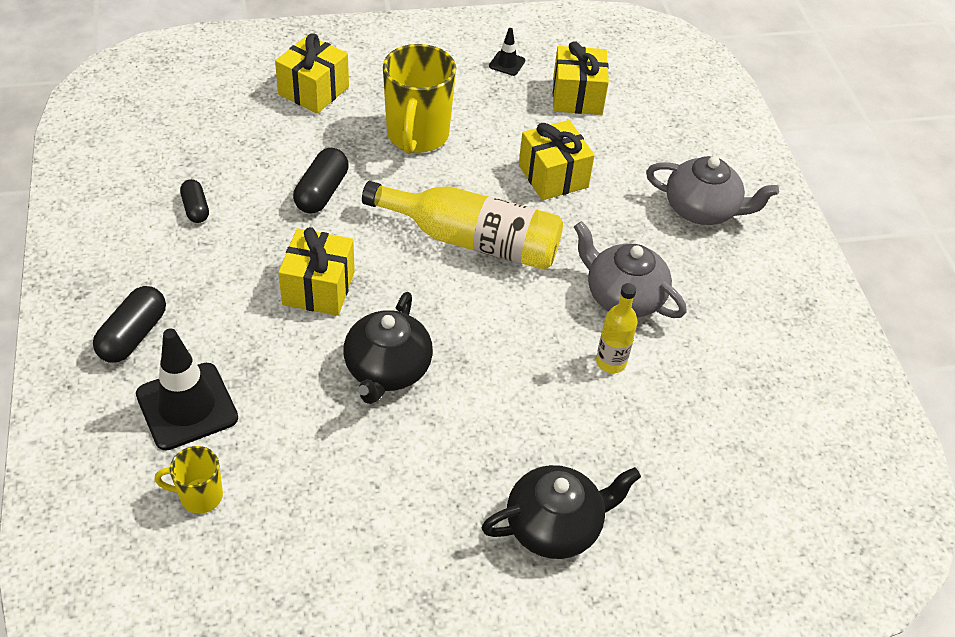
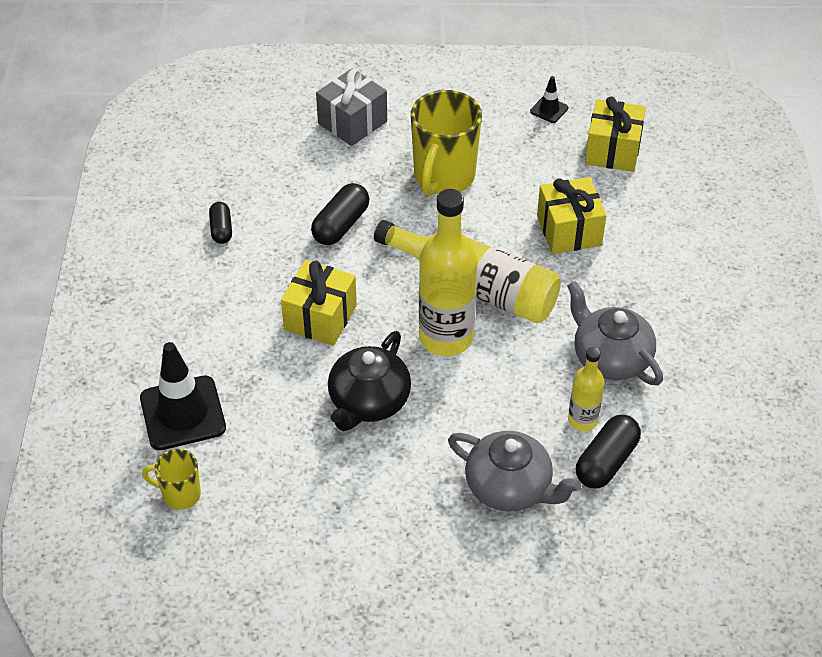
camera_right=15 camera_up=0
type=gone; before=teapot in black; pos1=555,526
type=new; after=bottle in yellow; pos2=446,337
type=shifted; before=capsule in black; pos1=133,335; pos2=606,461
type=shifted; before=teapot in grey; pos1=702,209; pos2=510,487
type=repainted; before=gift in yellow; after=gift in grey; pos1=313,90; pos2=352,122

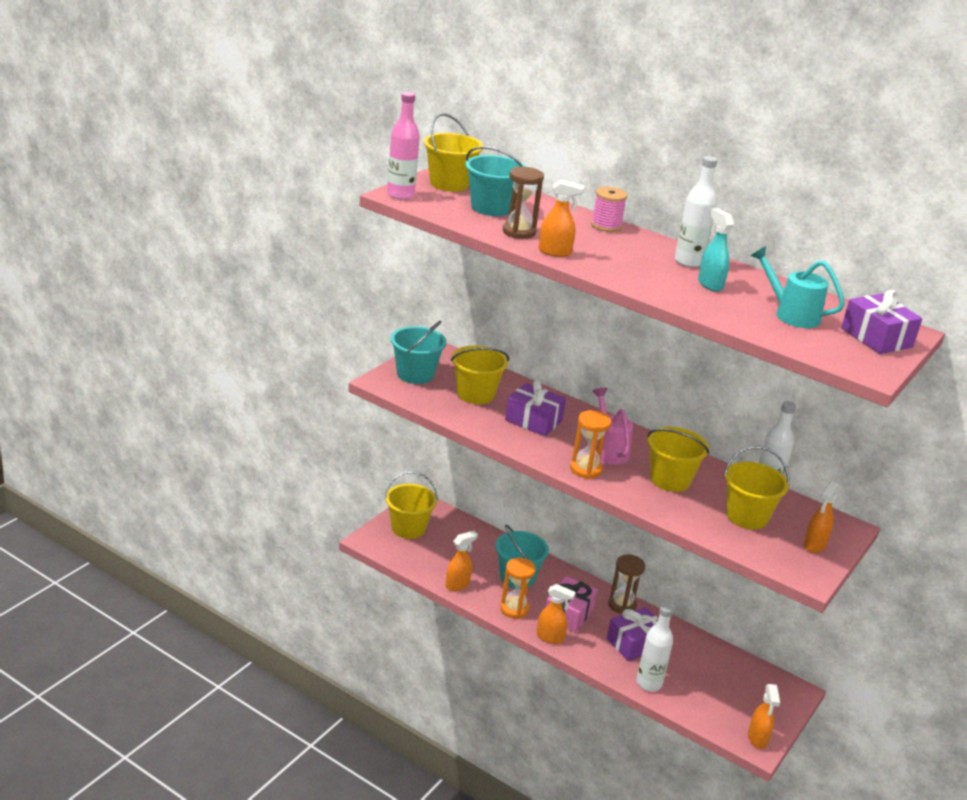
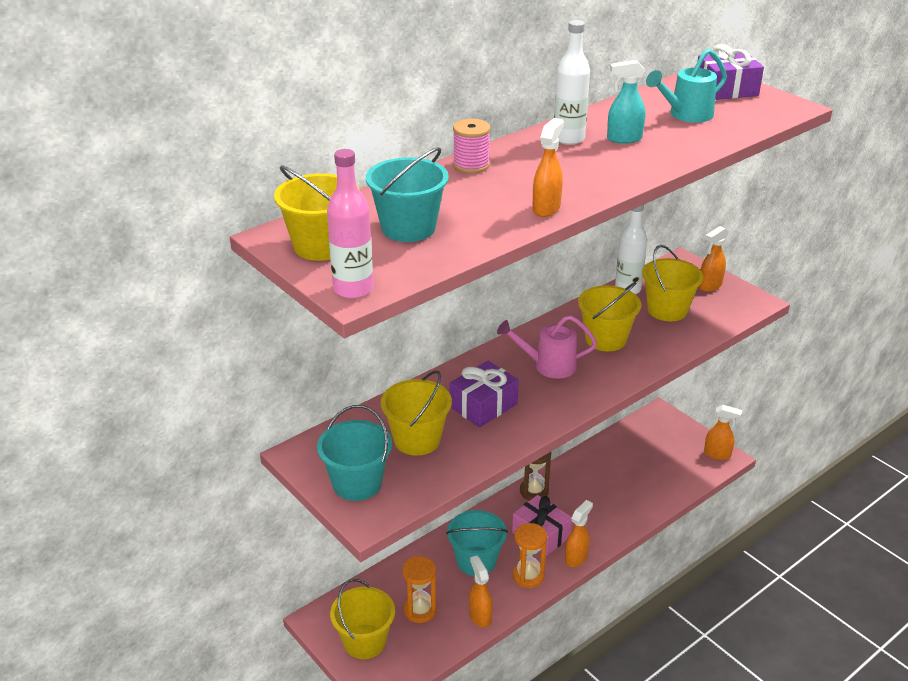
camera_right=-70 camera_up=5
type=gone; before=hourglass in brown; pos1=519,232
type=gone; before=gift in purple; pos1=634,643
type=gone; before=bottle in white; pos1=649,683
type=shifted; before=hourglass in orange; pos1=586,469; pos2=420,610
type=rotated; before=spray bottle in orange; pos1=814,545; pos2=709,286; turn=90

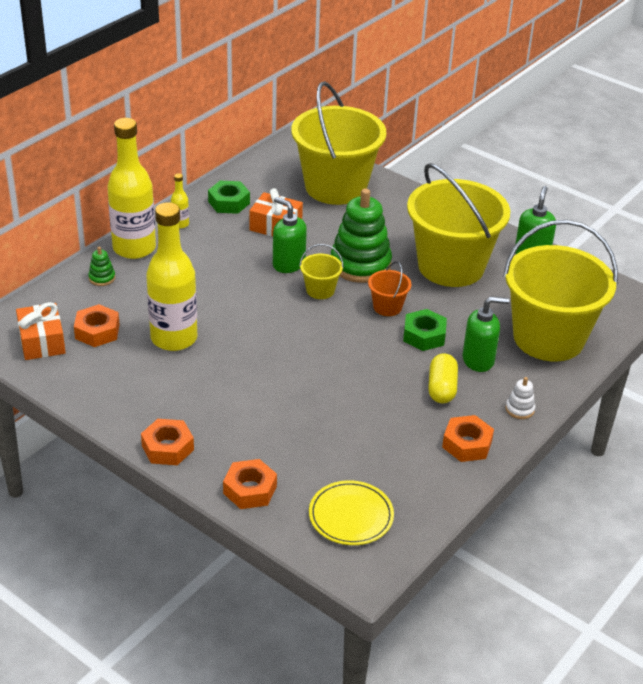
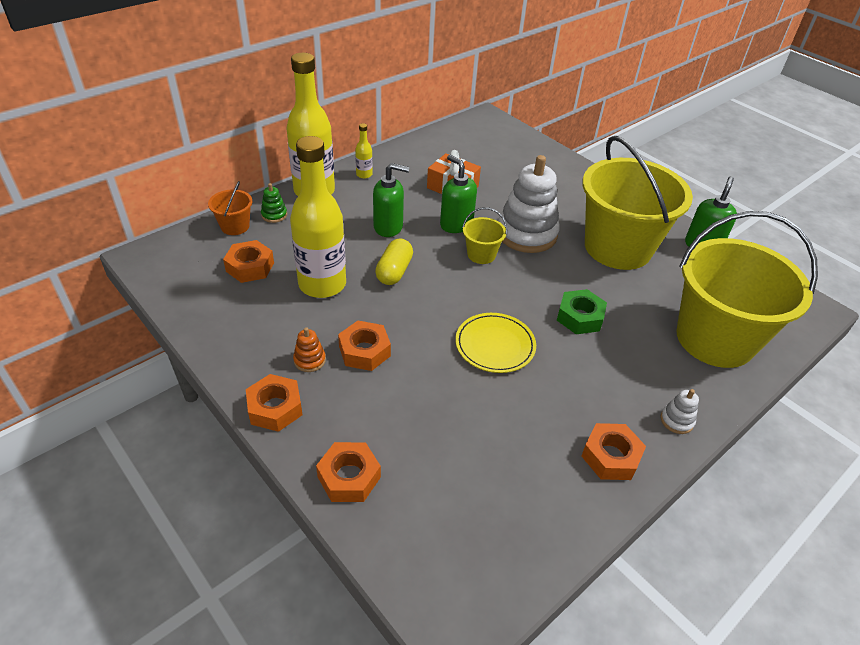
camera_right=10 camera_up=5
type=gone; before=gift in orange; pos1=42,341
type=gone; before=nut in green; pos1=229,202
type=gone; before=bucket in yellow; pos1=335,187
type=new; after=stacking toy in orange; pos2=309,360
type=new; after=nut in orange; pos2=364,351
type=shifted; before=plate in yellow; pos1=351,516; pos2=495,345
type=shifted; before=bucket in orange; pos1=387,307; pos2=235,226
type=shifted; before=capsule in yellow; pos1=442,388; pos2=394,271
type=shifted; before=soap dispenser in green; pos1=478,360; pos2=388,227
type=repainted; before=stacking toy in green; after=stacking toy in white; pos1=360,264; pos2=526,234

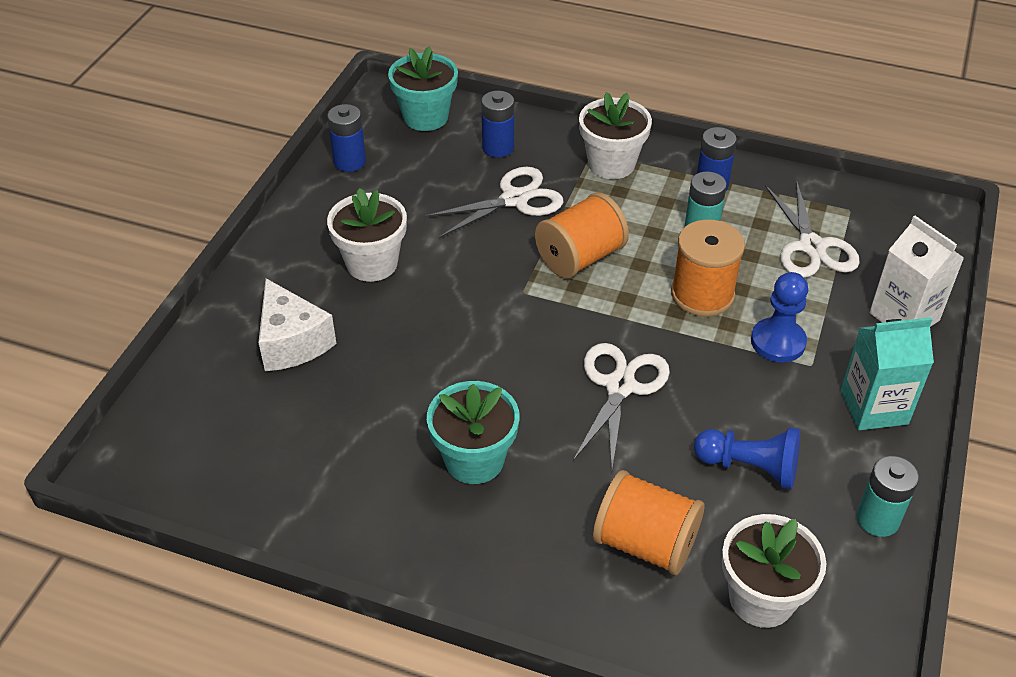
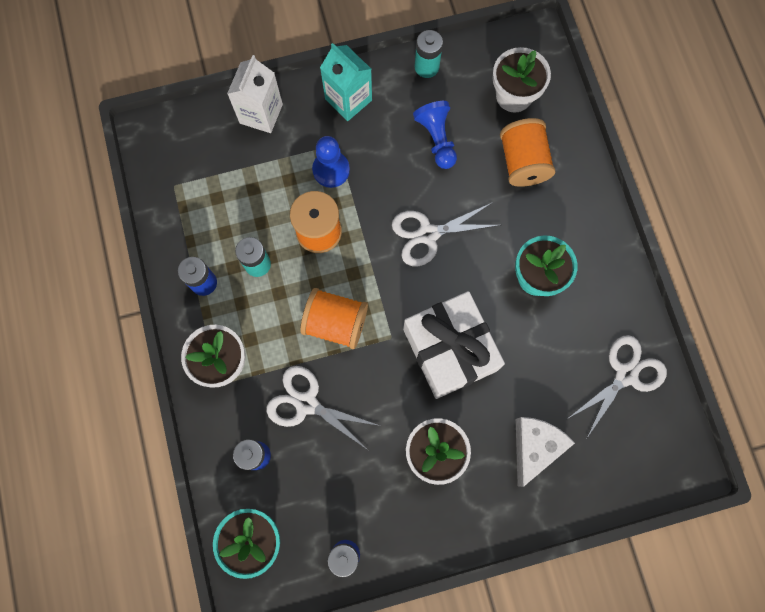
camera_right=-125 camera_up=30
type=new; after=gift in white; pos2=450,349
type=shifted; before=scissors in white; pos1=811,247; pos2=626,374

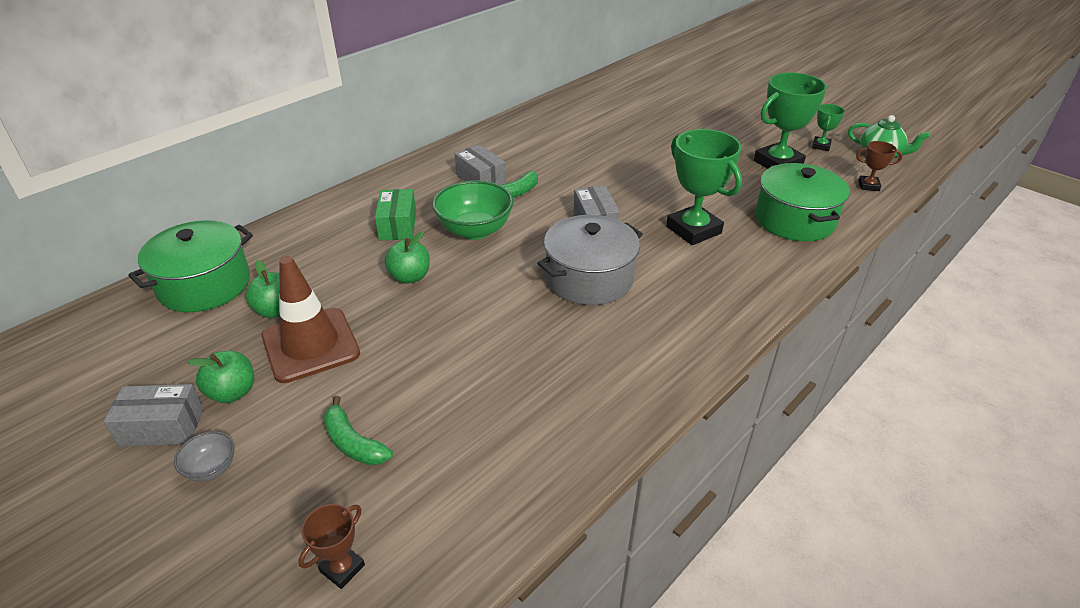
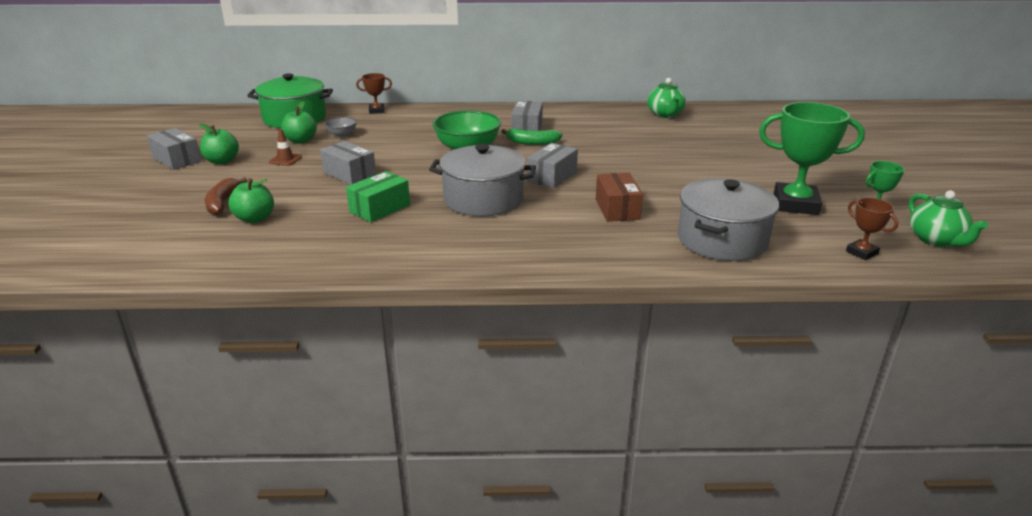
camera_right=45 camera_up=-10
type=new; after=box in grey; pos2=349,174
type=new; after=teapot in green; pos2=665,114
type=shifted; before=bowl in grey; pos1=211,468; pos2=342,135
type=shifted; before=trophy in brown; pos1=342,568; pos2=376,111
type=shifted; before=box in green; pos1=398,225; pos2=380,208
type=shifted; before=apple in green; pos1=410,277; pos2=255,218
type=swapped; before=trophy in green; after=box in brown; pos1=693,230; pos2=617,209
type=repainted; before=banana in green; after=banana in brown; pos1=353,443; pos2=223,203
type=repainted; before=pot in green; after=pot in grey; pos1=794,220; pos2=722,240
type=scaled; before=traffic cone in brown; pos1=310,345; pos2=285,160; scale=0.41

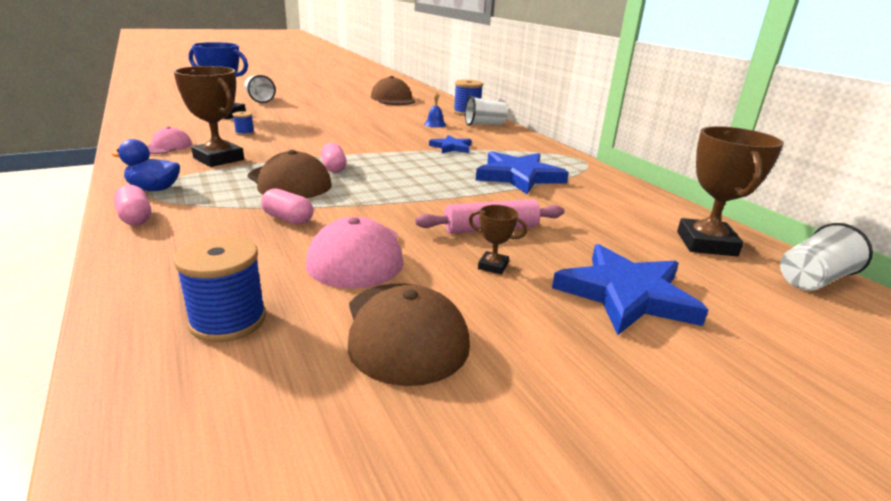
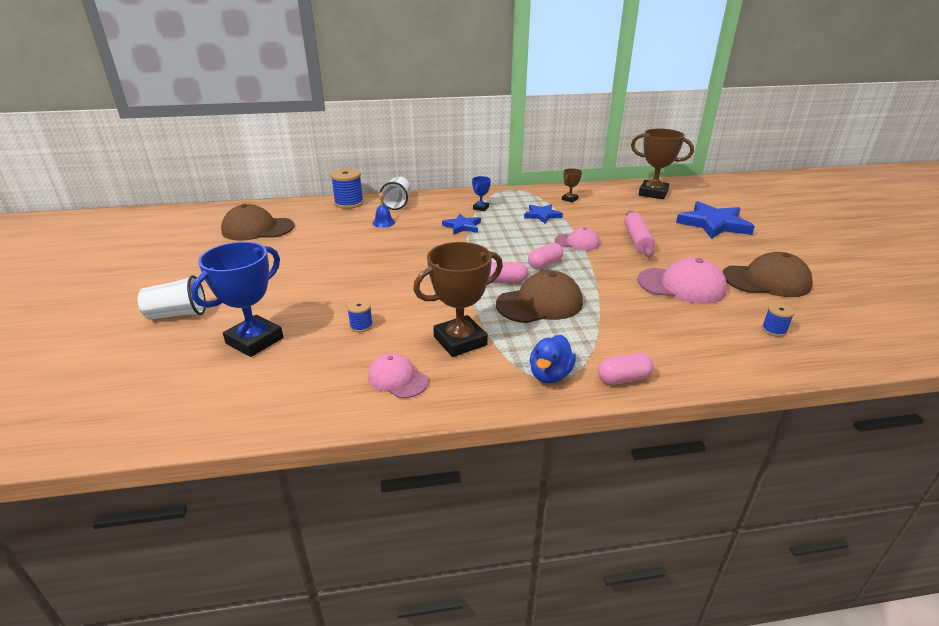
camera_right=-70 camera_up=5
type=gone; before=cup in white; pos1=813,279
type=new; after=trophy in blue; pos2=481,208
type=new; after=cap in pink; pos2=577,242
type=shifted; before=capsule in pink; pos1=288,219; pos2=545,264
type=shifted; before=trophy in brown; pos1=493,266; pos2=569,199
type=scaled; before=spool in blue; pos1=228,320; pos2=774,330; scale=0.53
type=scaled; before=star in blue; pos1=518,176; pos2=542,215; scale=0.56

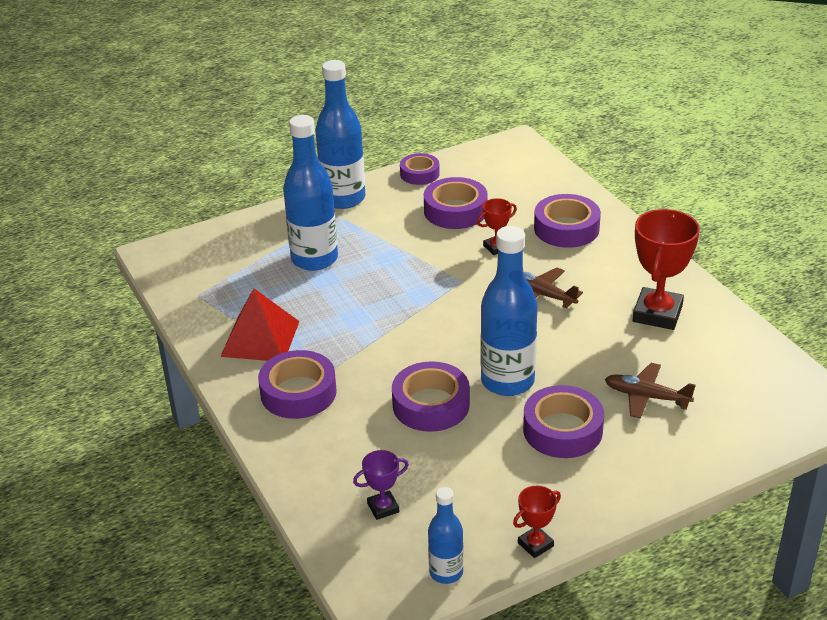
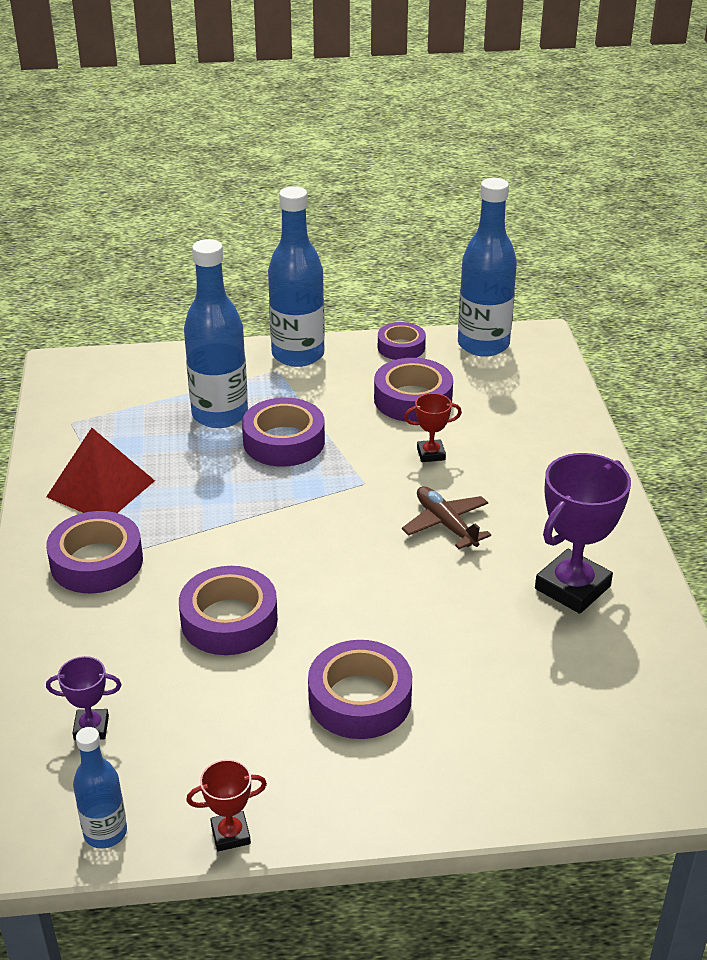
camera_right=20 camera_up=0
type=gone; before=plane in brown; pos1=646,397
type=shifted; before=bottle in blue; pos1=507,381; pos2=483,345
type=shifted; before=tape in purple; pos1=566,228; pos2=284,441
type=repainted; before=trophy in red; after=trophy in purple; pos1=657,314; pos2=572,587

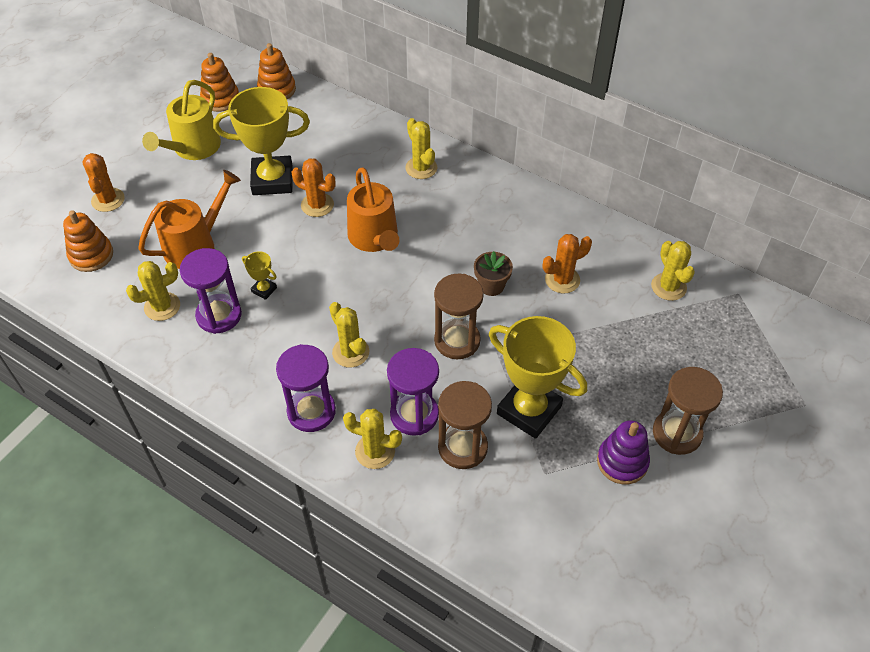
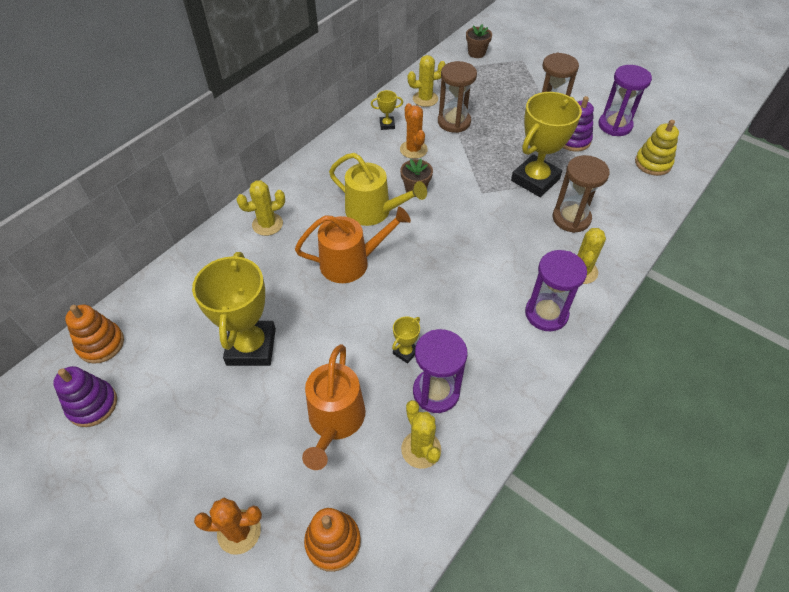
camera_right=-85 camera_up=0
type=gone; before=cactus in orange; pos1=317,205
type=gone; before=cactus in yellow; pos1=350,352
type=new; after=trophy in yellow; pos2=387,125
type=new; after=flower pot in brown; pos2=476,53
type=new; after=stacking toy in yellow; pos2=653,163
type=shifted; before=watering can in yellow; pos1=193,148; pos2=373,211
type=shifted; before=hourglass in purple; pos1=414,414; pos2=615,125
type=shifted; before=hourglass in brown; pos1=457,341; pos2=454,122
type=repainted; before=stacking toy in orange; after=stacking toy in purple; pos1=220,99; pos2=92,405
type=rotated; before=watering can in orange; pos1=195,245; pos2=335,420; turn=-135

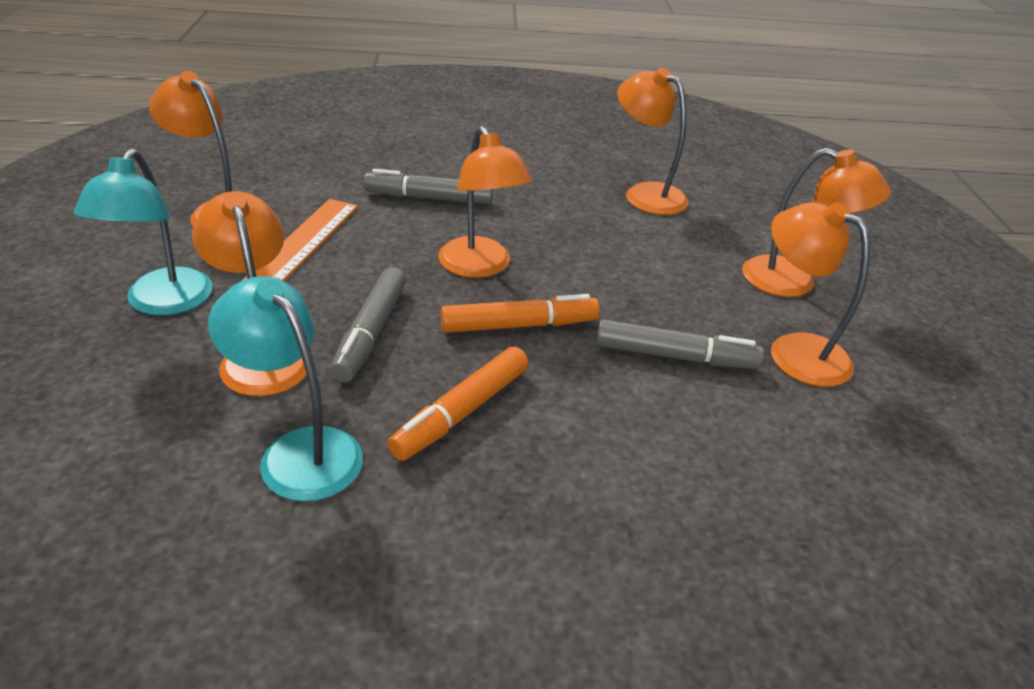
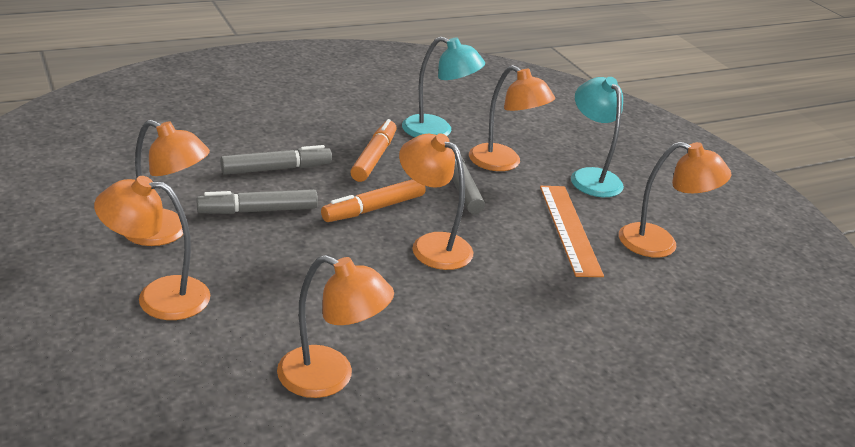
camera_right=155 camera_up=-5
type=shifted; before=marker in grey; pos1=429,198; pos2=276,169

